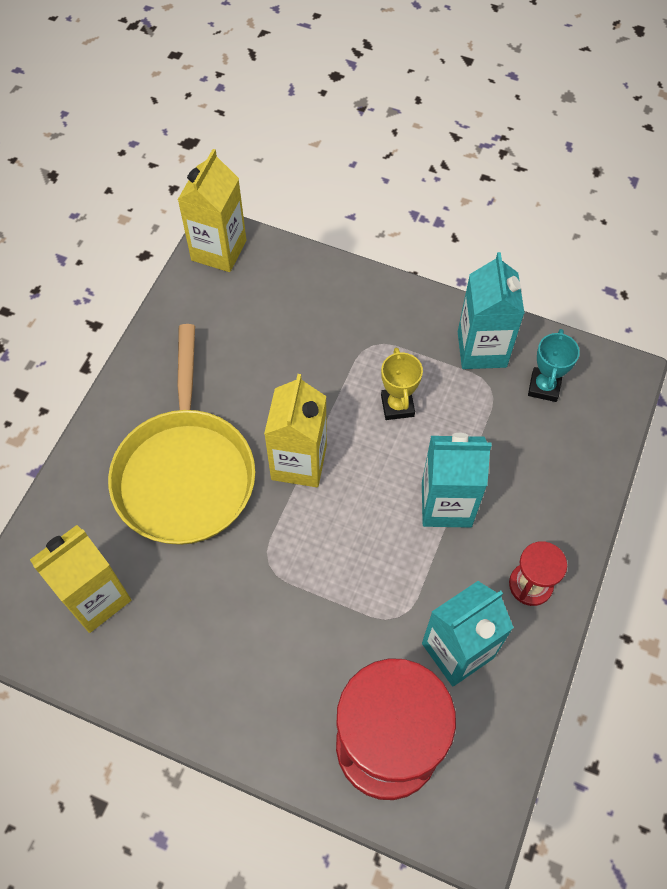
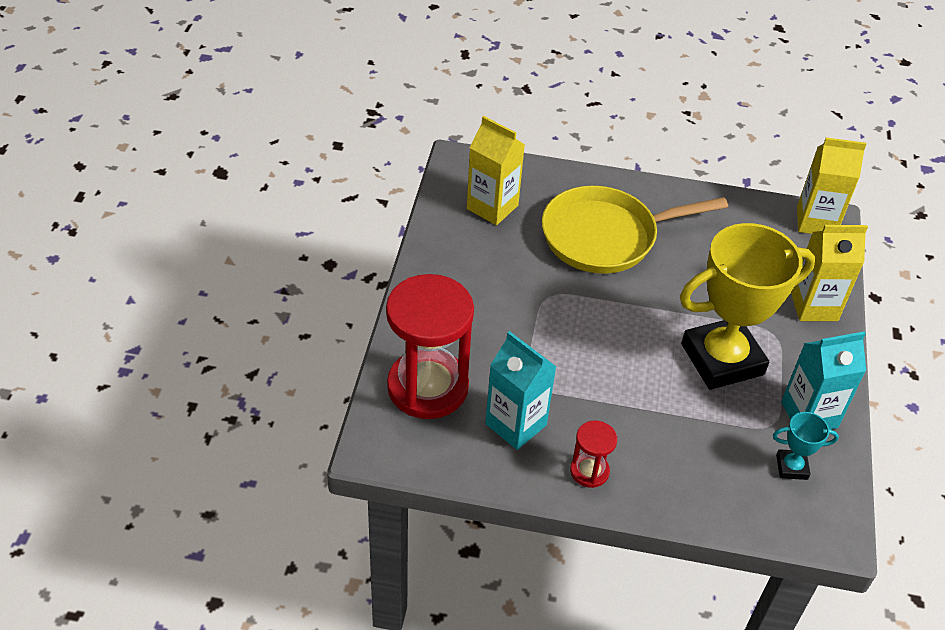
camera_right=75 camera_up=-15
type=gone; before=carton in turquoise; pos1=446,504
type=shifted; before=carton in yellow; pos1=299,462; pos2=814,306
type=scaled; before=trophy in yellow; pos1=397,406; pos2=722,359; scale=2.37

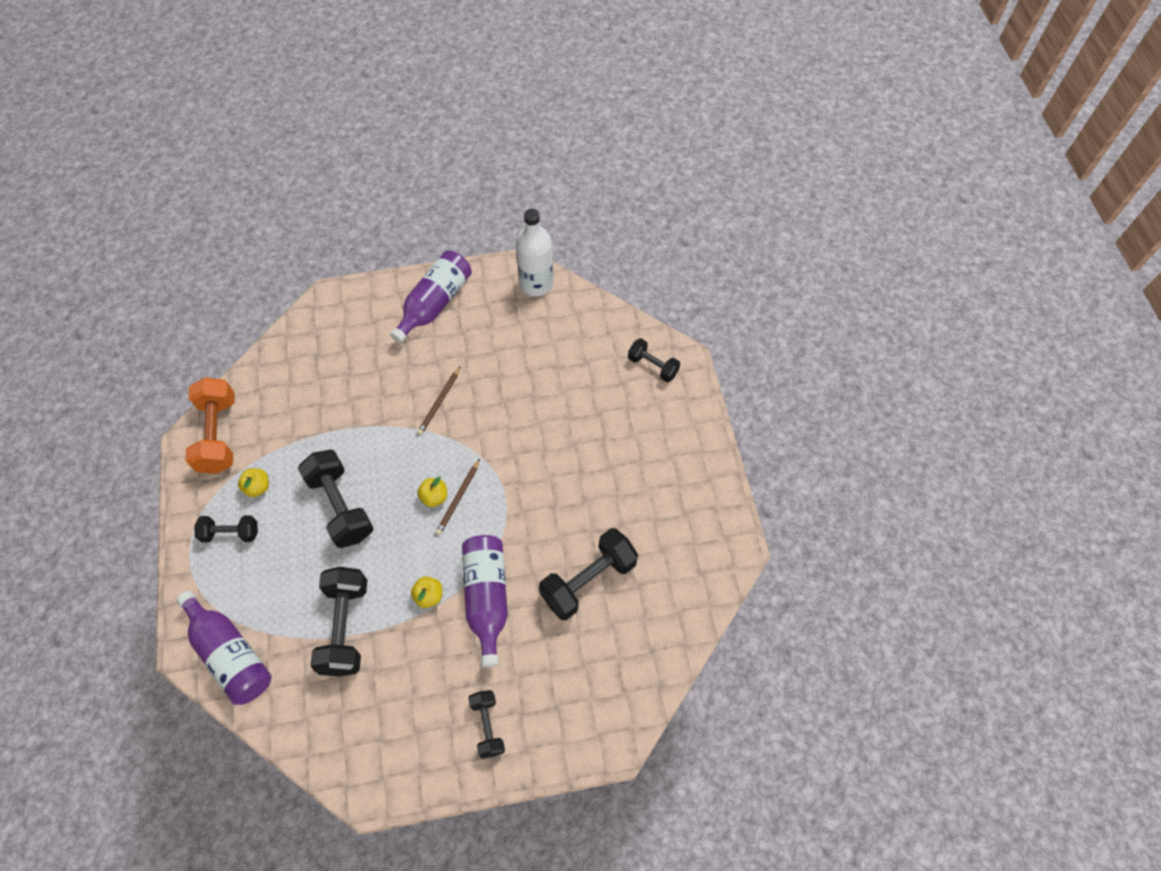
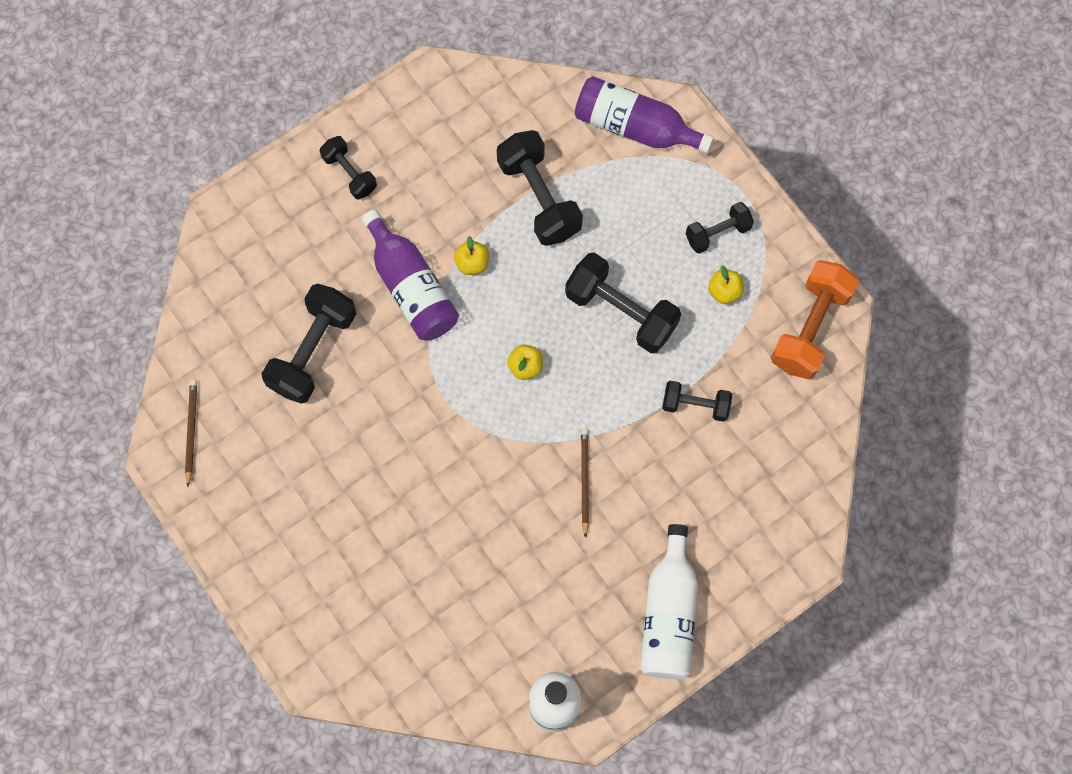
camera_right=155 camera_up=10
type=shifted; before=pencil in brown; pos1=458,498; pos2=191,431
type=shifted; before=dumbbell in black; pos1=652,366; pos2=695,405
type=repainted; before=bottle in purple; after=bottle in white; pos1=435,304; pos2=668,614
type=rotated; before=dumbbell in orange; pos1=218,435; pos2=810,328; turn=60

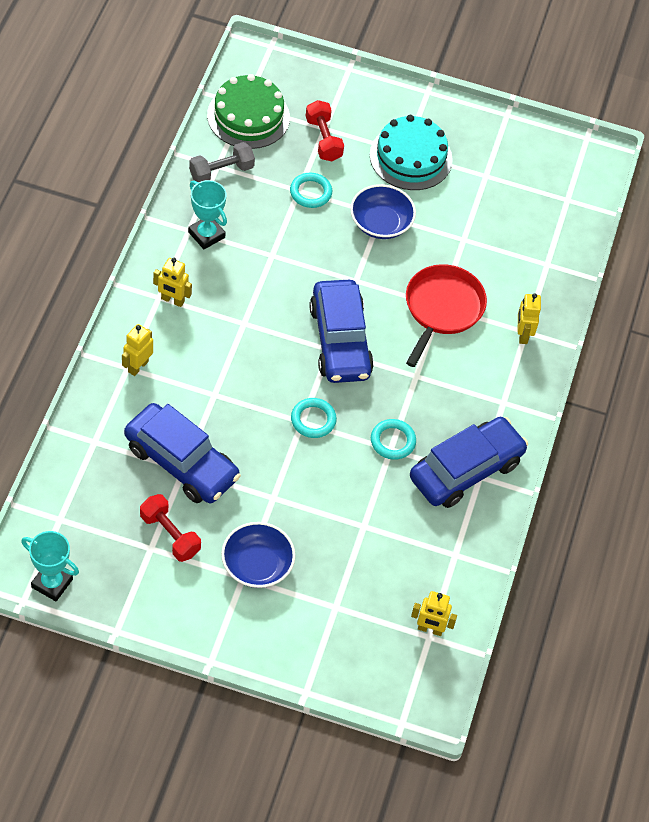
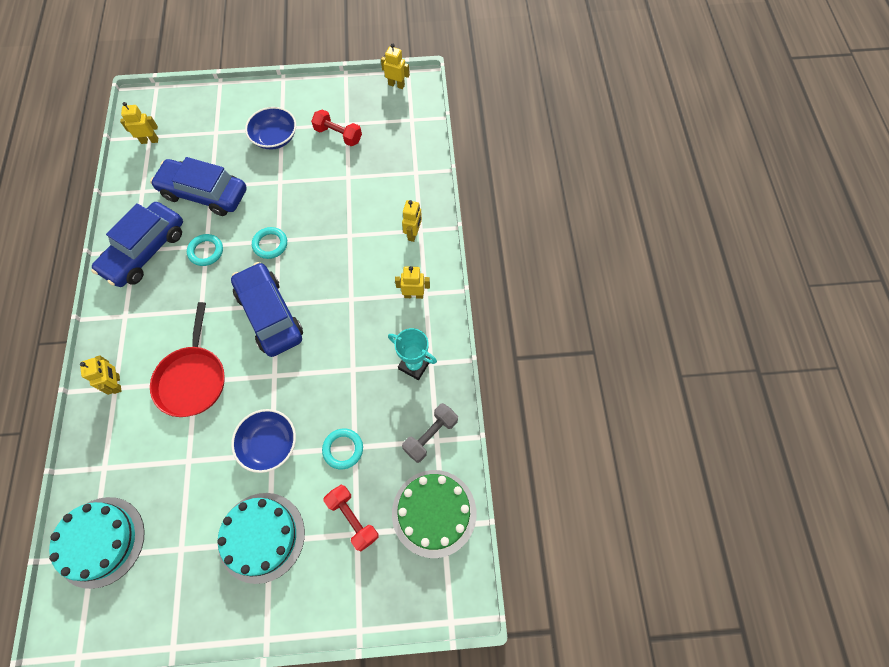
camera_right=165 camera_up=10
type=new; after=cake in turquoise; pos2=100,541
type=shifted; before=car in blue; pos1=181,462; pos2=204,193
type=swapped; before=trophy in turquoise; after=robot in yellow; pos1=52,583; pos2=396,85

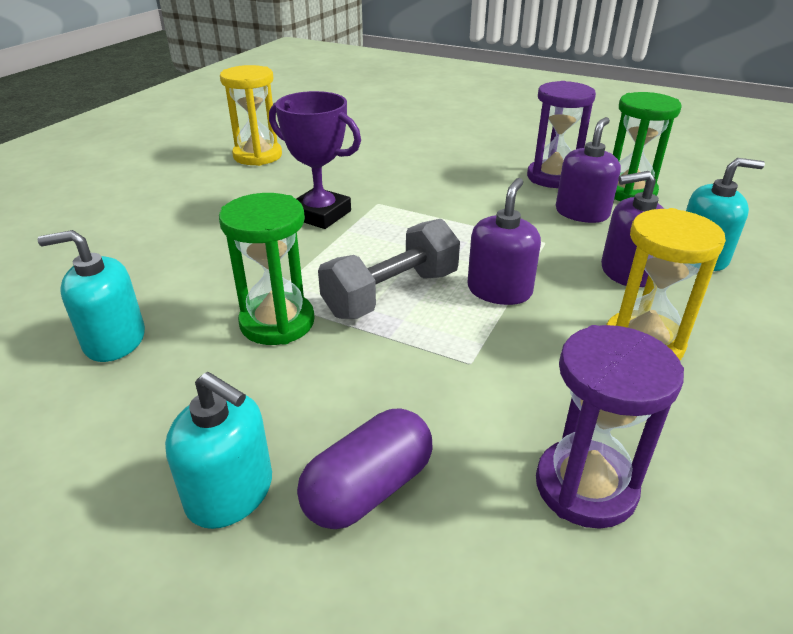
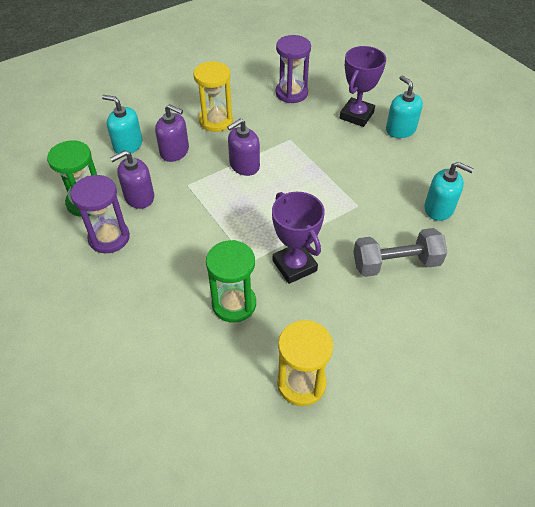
camera_right=-150 camera_up=15
type=shifted; before=hourglass in green; pos1=277,322; pos2=234,304
type=shifted; before=dumbbell in grey; pos1=391,294; pos2=396,263
type=swapped; before=capsule in purple; after=trophy in purple; pos1=368,489; pos2=356,115

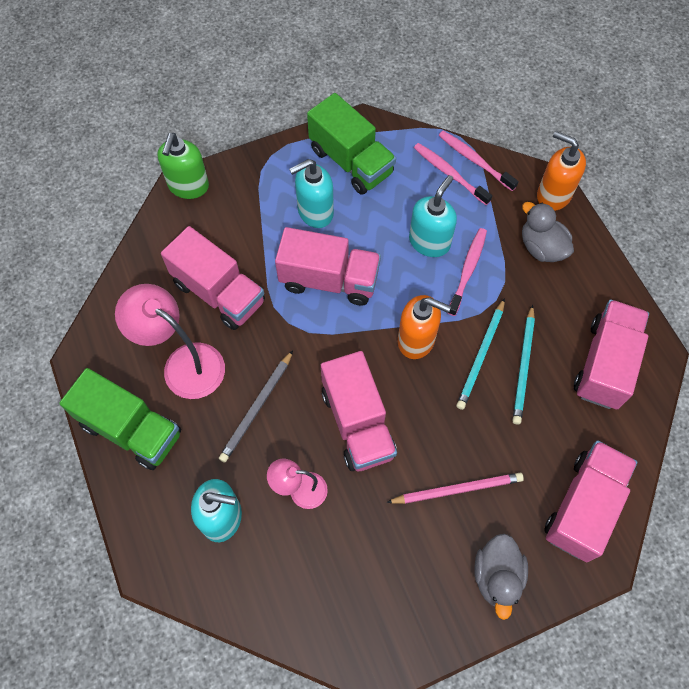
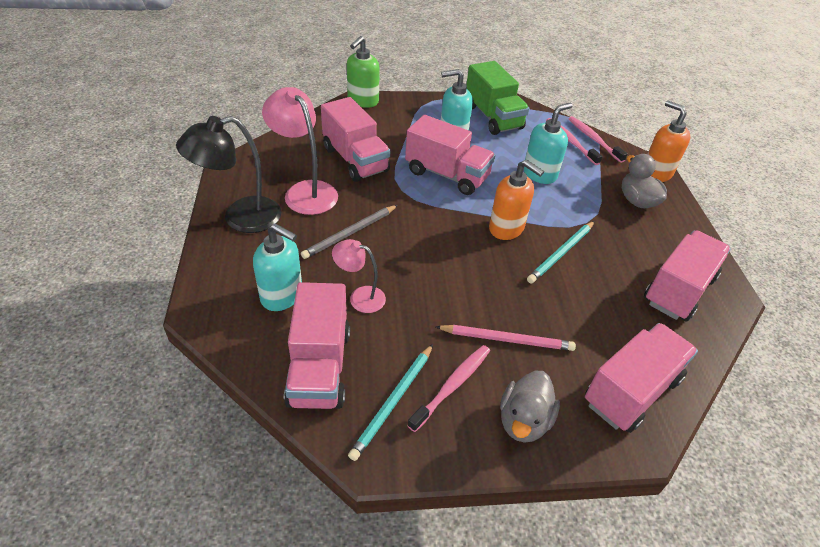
camera_right=15 camera_up=-20
type=shifted; before=truck in pink; pos1=358,423; pos2=319,367
type=shifted; before=toothbrush in pink; pos1=468,270; pos2=452,386
type=shifted; before=pencil in turquoise; pos1=523,366; pos2=393,402
type=swapped; before=truck in green; after=lamp in black; pos1=131,429; pos2=240,218

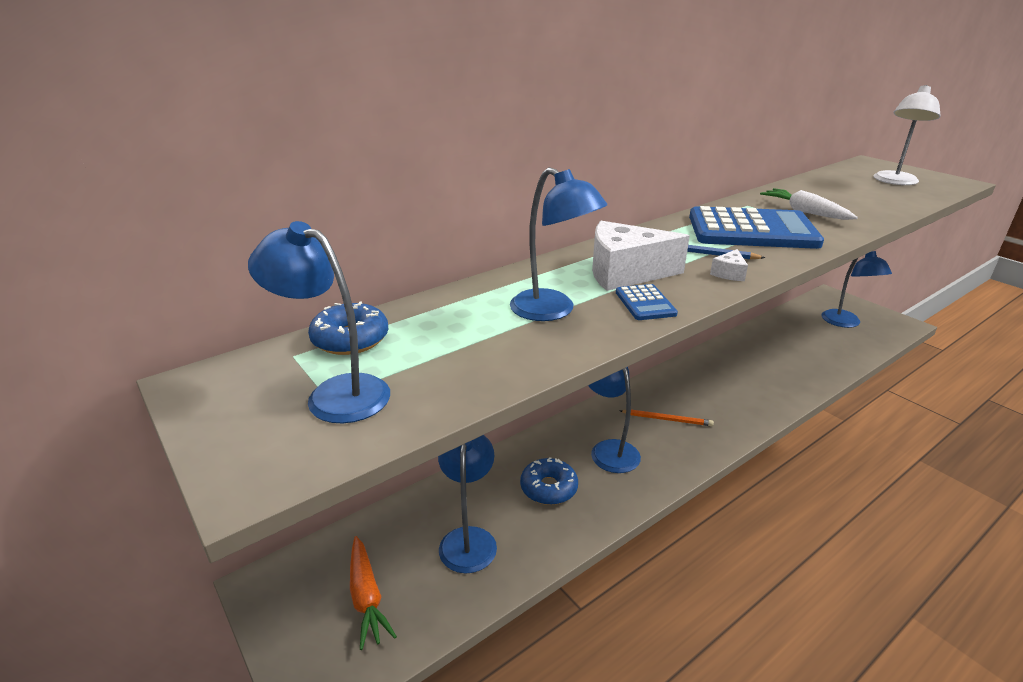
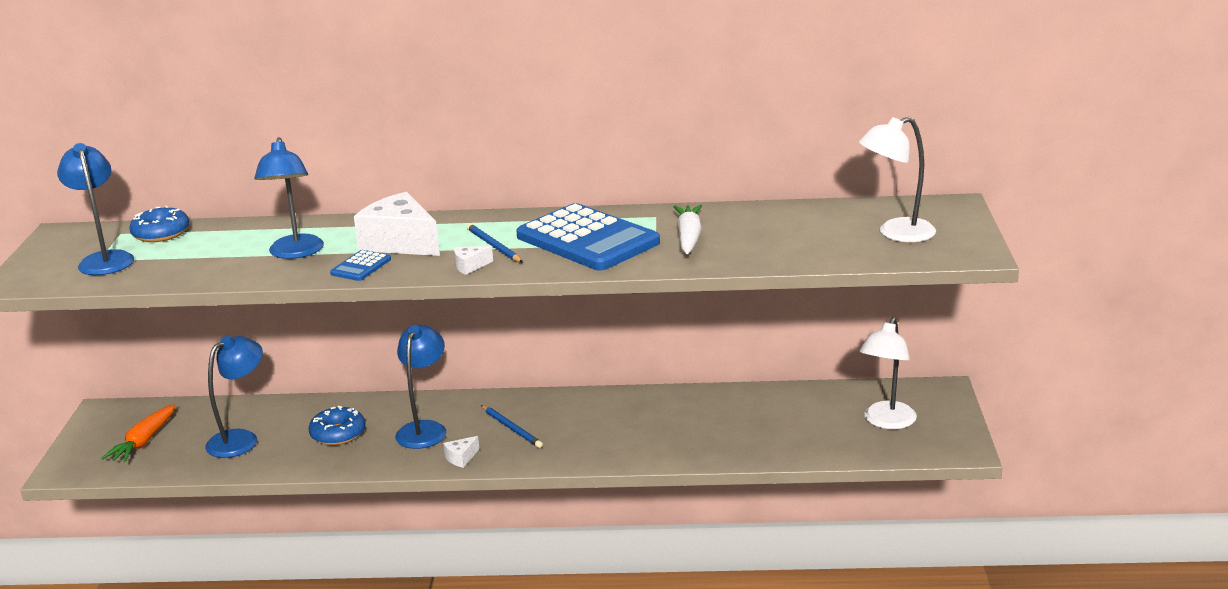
camera_right=40 camera_up=-5
type=new; after=cheese in white; pos2=461,458
type=repainted; before=pencil in orange; after=pencil in blue; pos1=667,419; pos2=511,428
type=repainted; before=lamp in blue; after=lamp in white; pos1=845,323; pos2=886,422

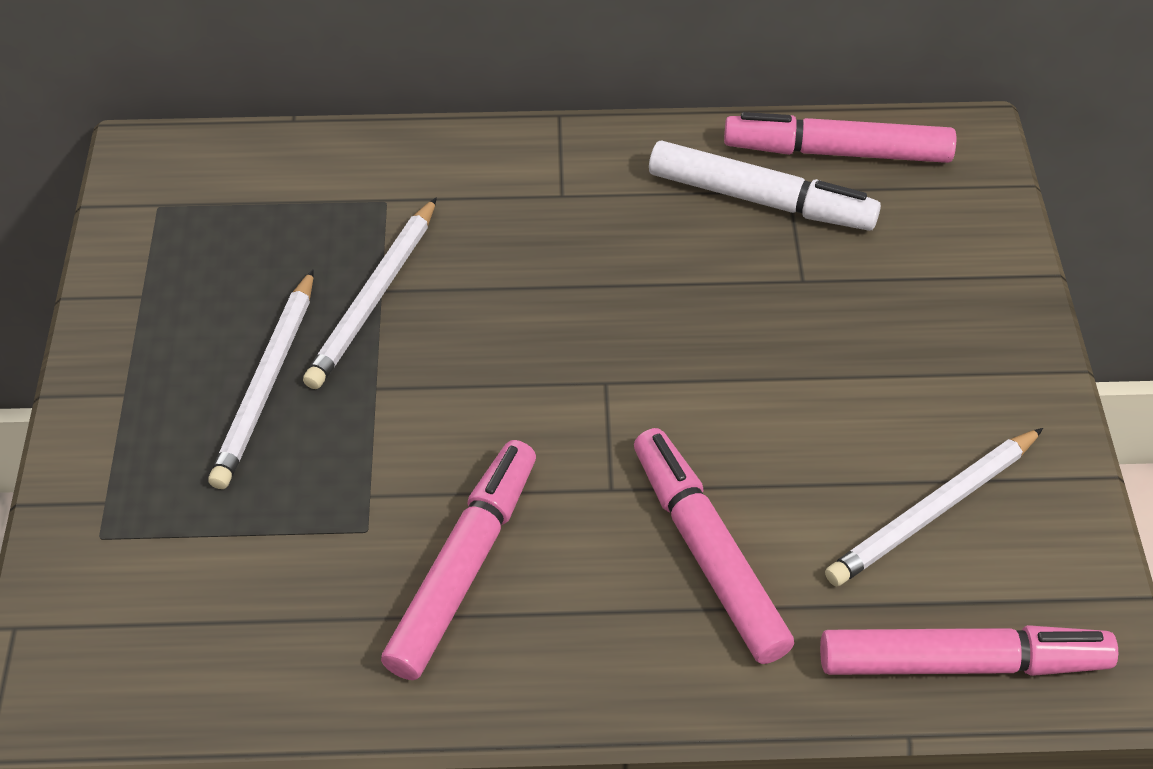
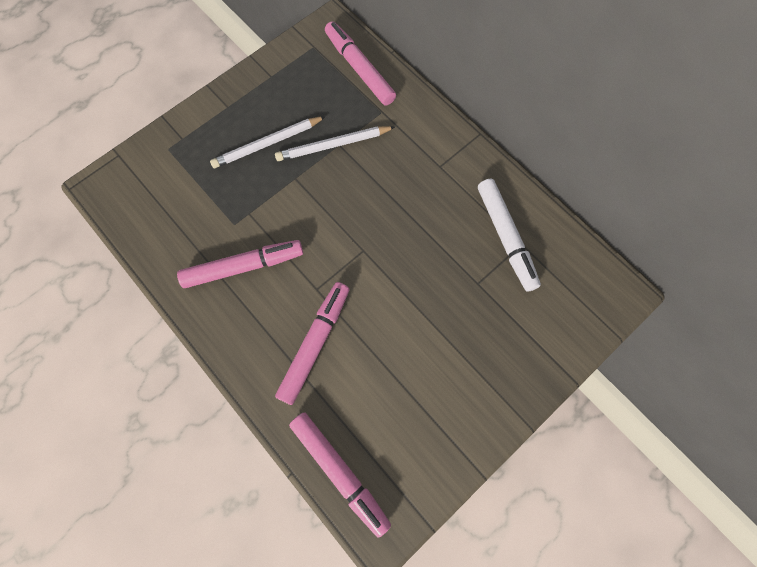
camera_right=50 camera_up=20
type=gone; before=pencil in white; pos1=933,511
type=shifted; before=marker in pink; pos1=837,152; pos2=359,69

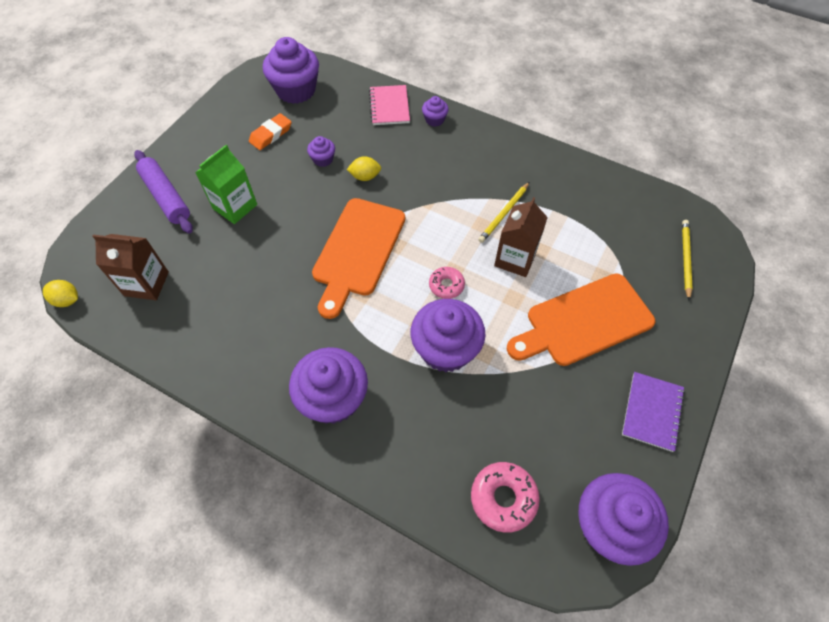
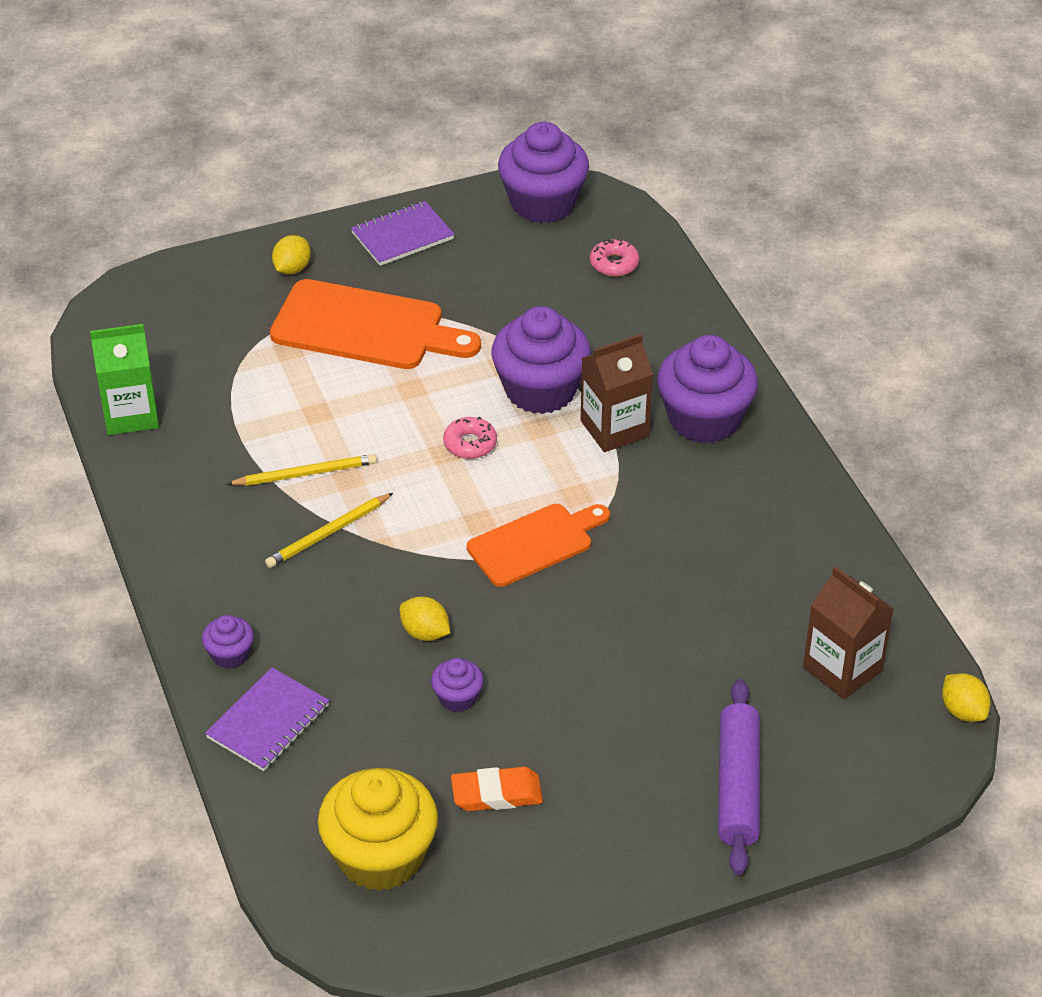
camera_right=-140 camera_up=-15
type=new; after=lemon in yellow; pos2=292,269
type=shifted; before=carton in green; pos1=235,207; pos2=131,414
type=shifted; before=carton in brown; pos1=515,259; pos2=614,428
type=shifted; before=pencil in yellow; pos1=685,259; pos2=328,533
type=repainted; before=cupcake in purple; after=cupcake in yellow; pos1=296,90; pos2=380,856
type=repainted; before=notebook in pink; after=notebook in purple; pos1=389,106; pos2=268,722
type=scaled; before=cutting board in orange; pos1=357,251; pos2=535,543; scale=0.66
type=scaled; before=donut in pink; pos1=503,498; pos2=614,264; scale=0.64

